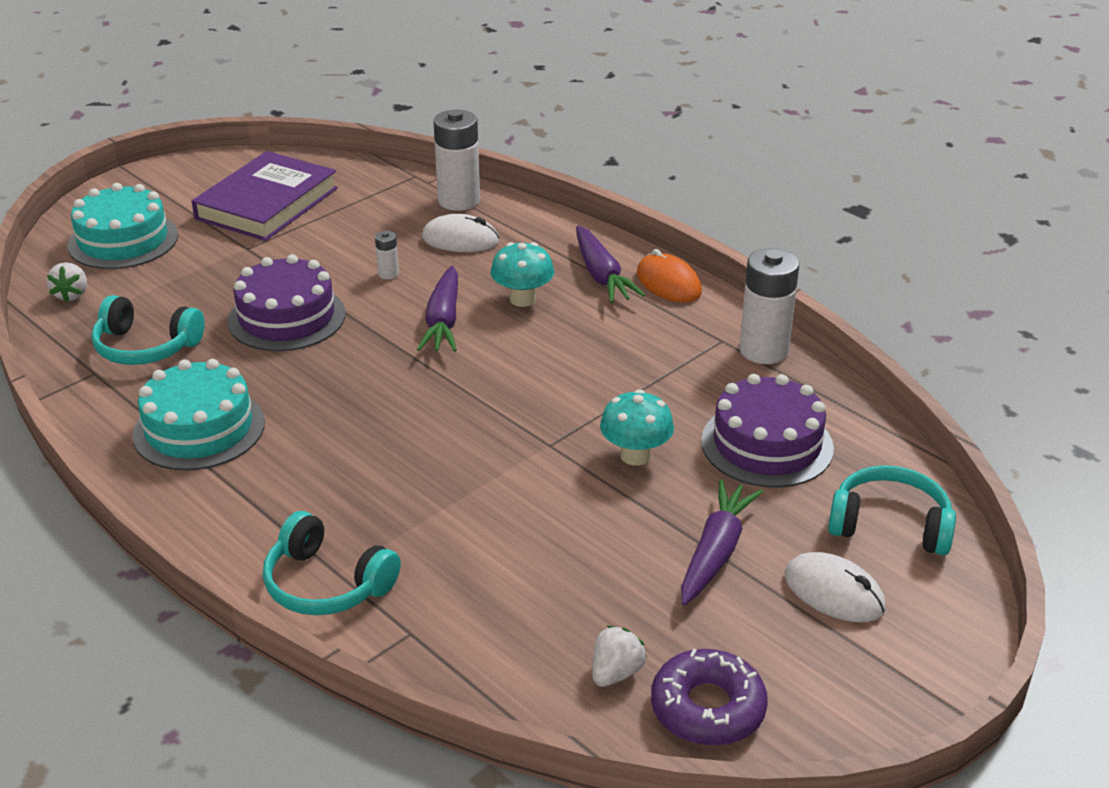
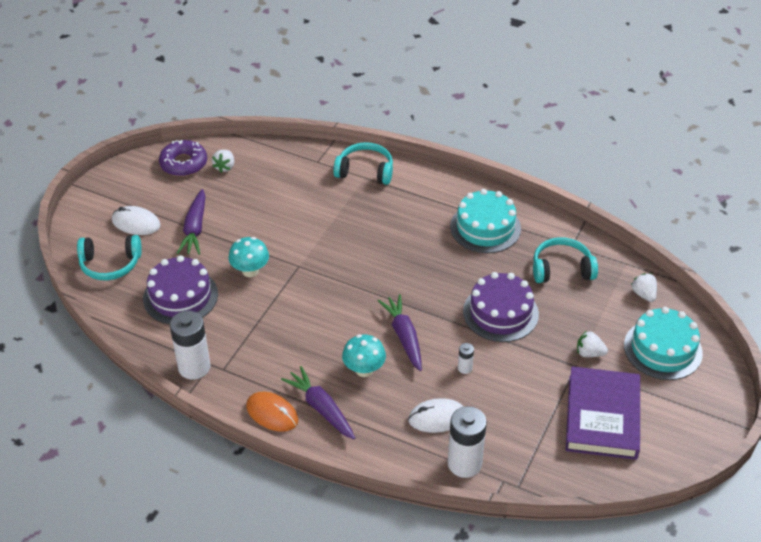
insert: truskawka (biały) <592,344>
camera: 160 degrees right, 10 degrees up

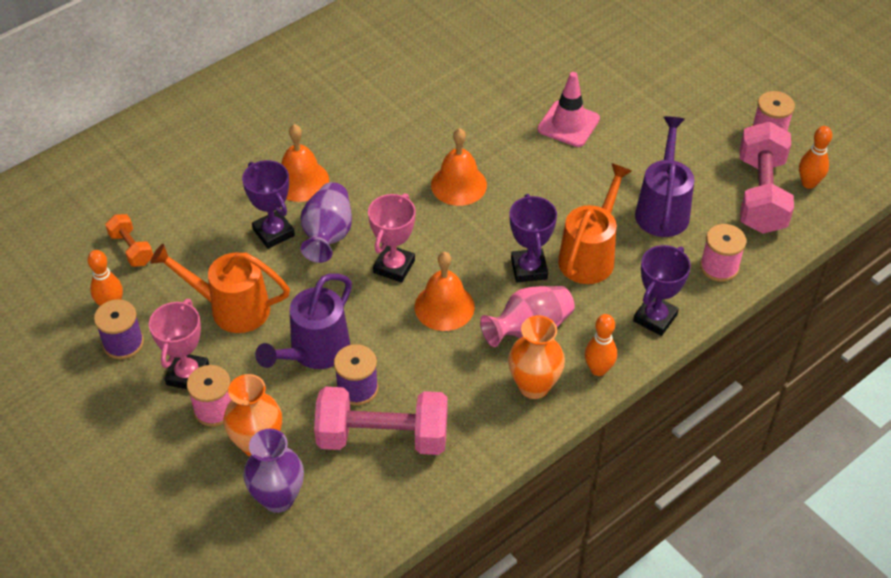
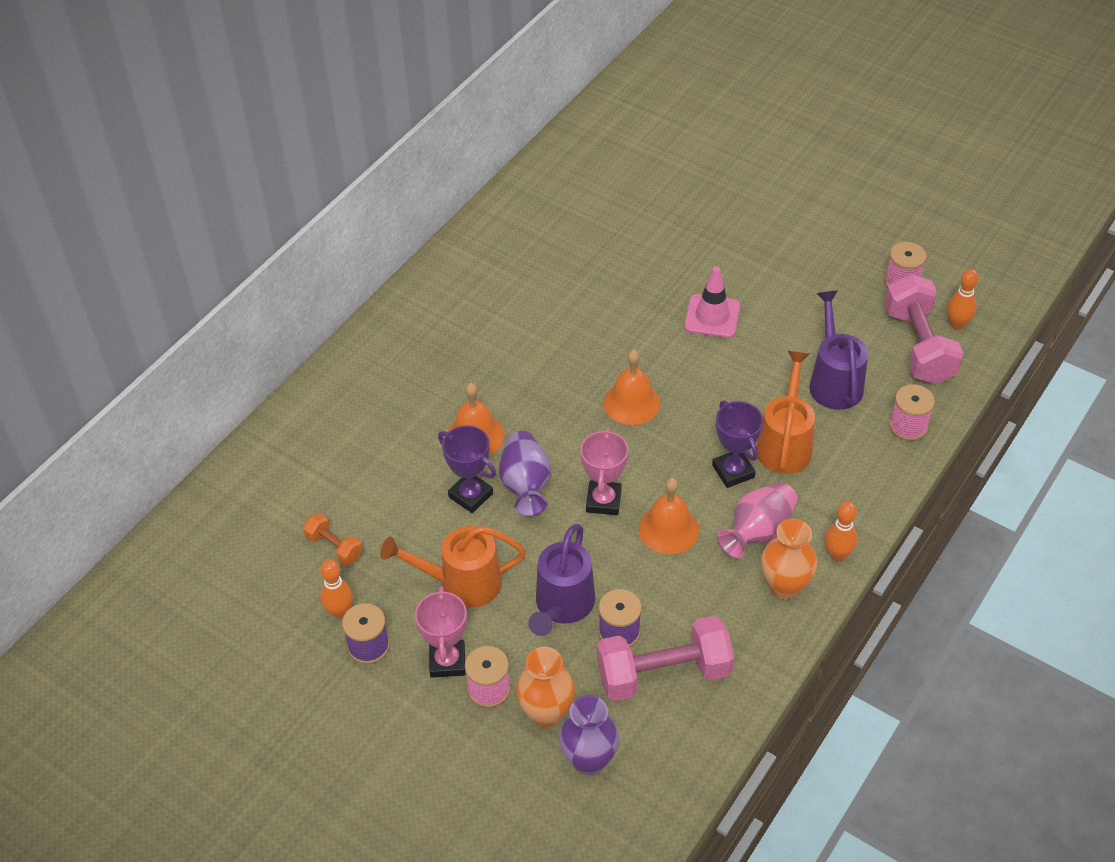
delete: puchar (fioletowy) <662,290>
camera: 15 degrees left, 0 degrees up

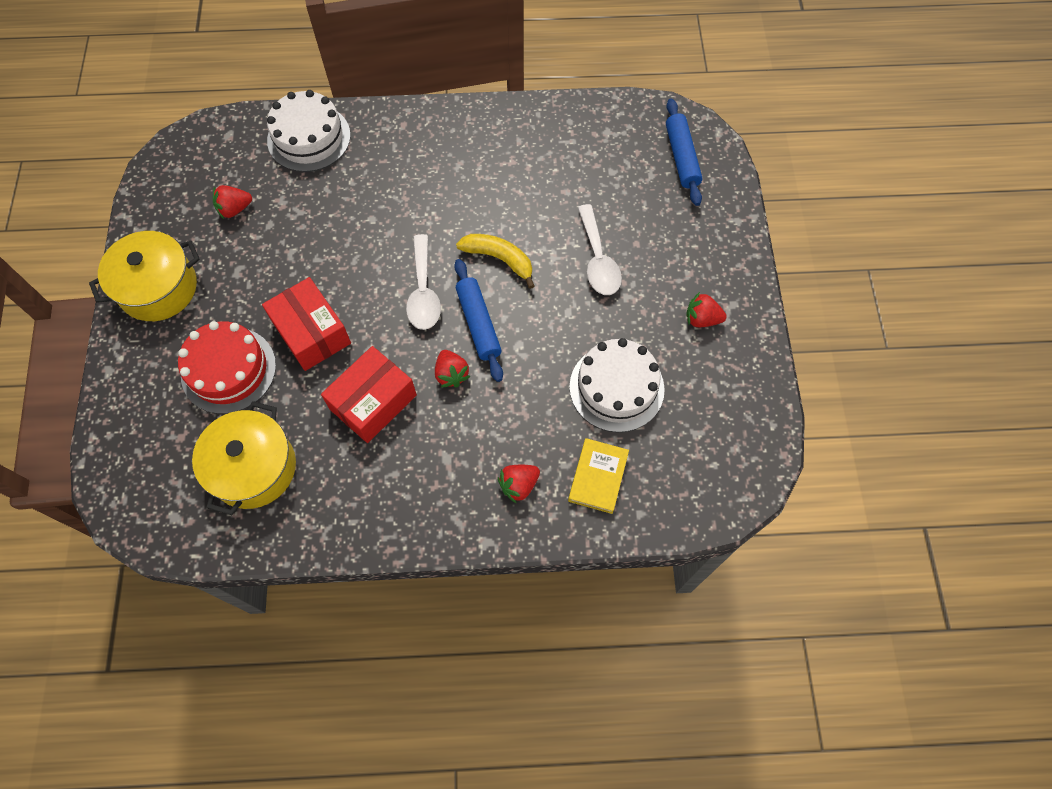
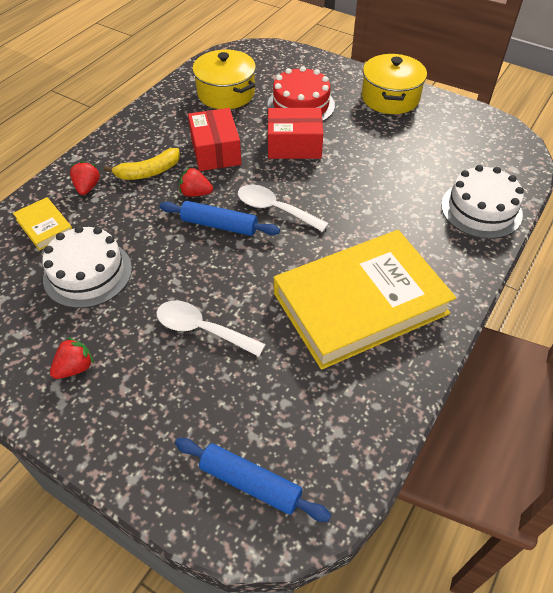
delete: truskawka (czerwony) <232,202>
insert: książka (żółty) <365,300>
move: banan (żółty) <495,261> to <142,164>
camera: 125 degrees right, 15 degrees down

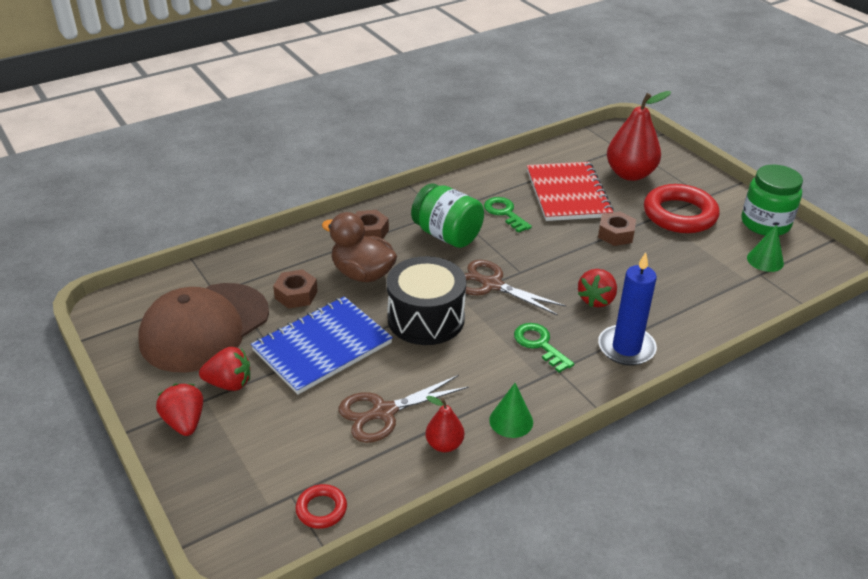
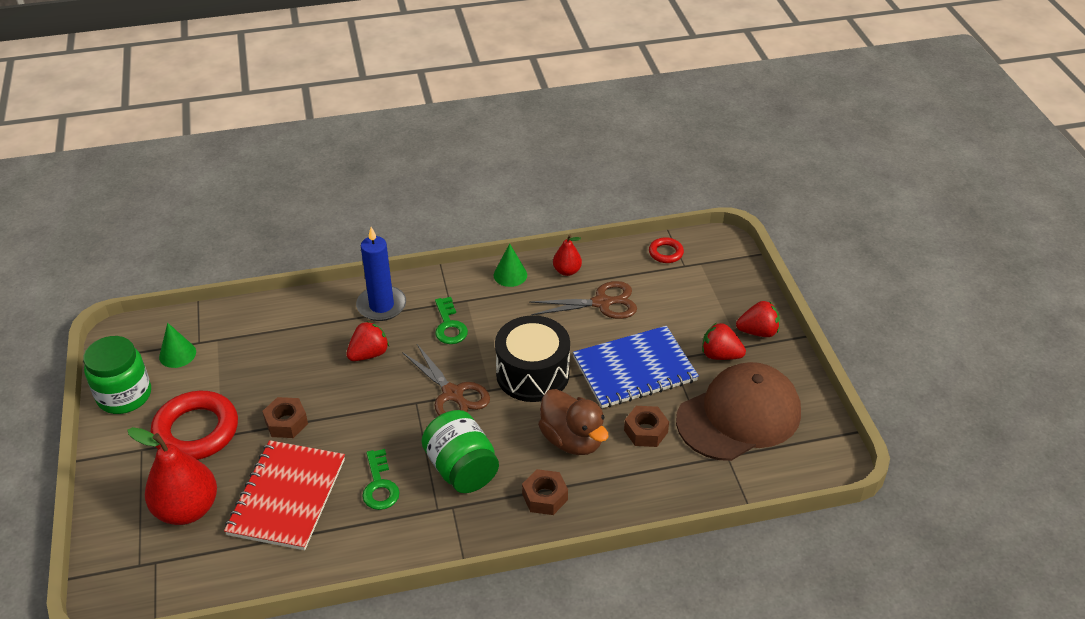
rotate: truskawka (czerwony) <179,410> = <758,319> 90 degrees counterclockwise
camera: 160 degrees left, 5 degrees up

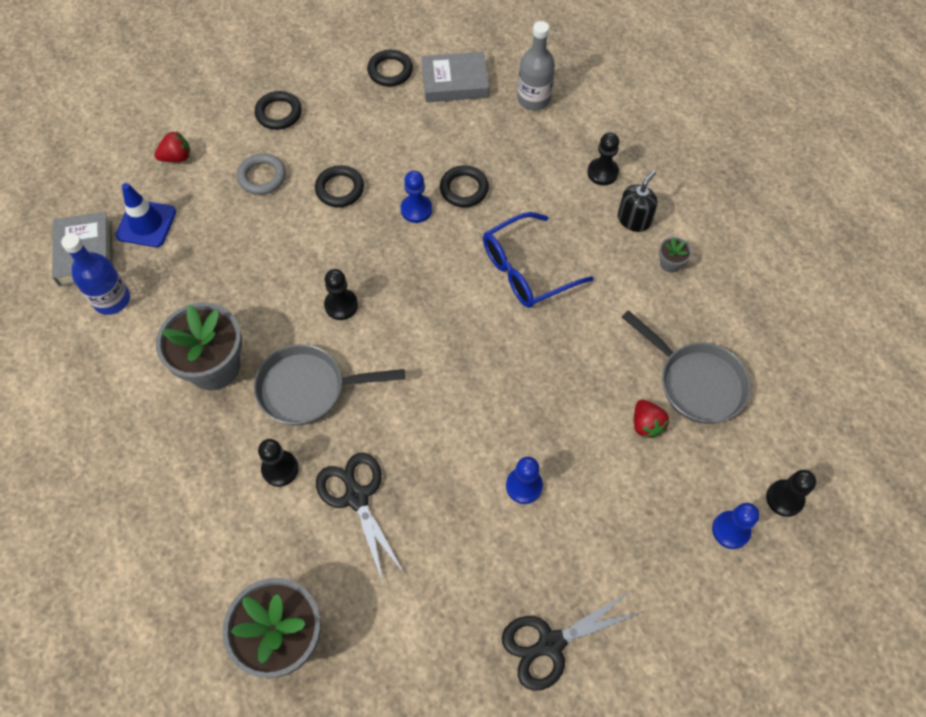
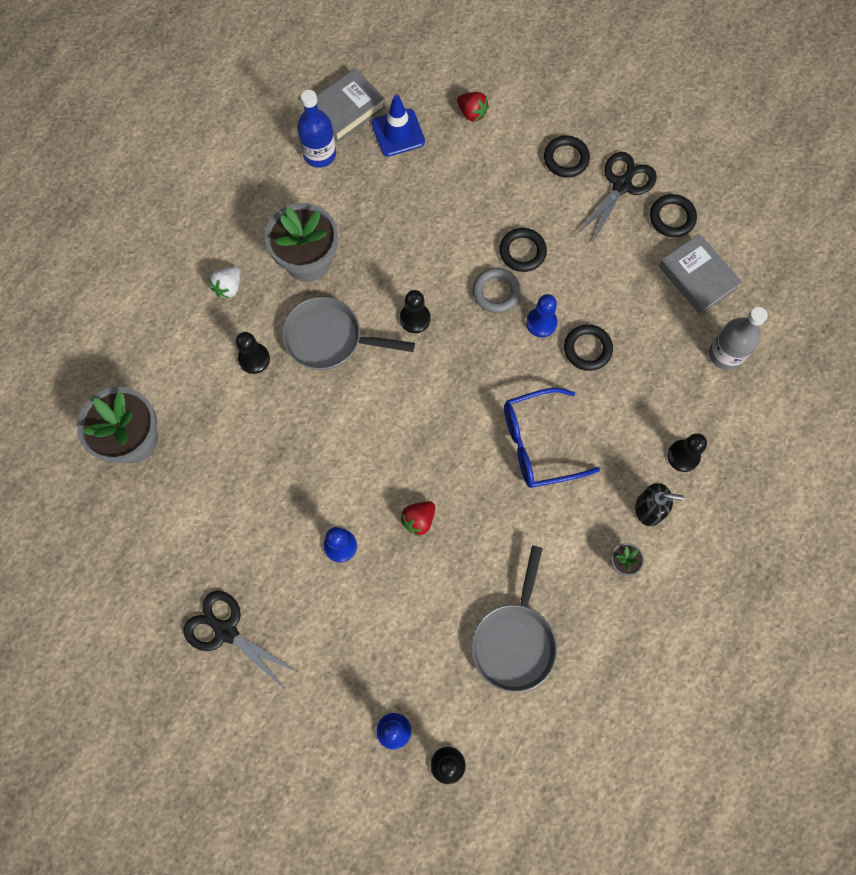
insert: truskawka (biały) <224,282>
move: pierścień (szary) <261,174> to <497,290>; truskawka (czerwony) <651,419> to <418,518>; nożyczki (czarny) <359,518> to <616,197>
rotate: okulary (niebieski) <538,260> = <552,438> 45 degrees counterclockwise; patelnia (szary) <329,384> = <348,333> 45 degrees counterclockwise
camera: 60 degrees right, 10 degrees up

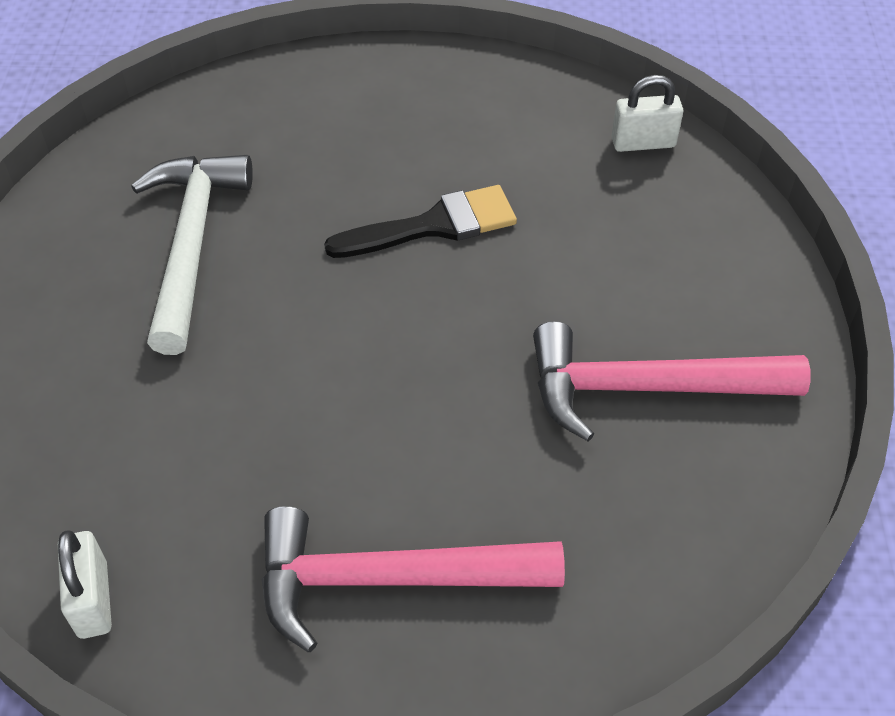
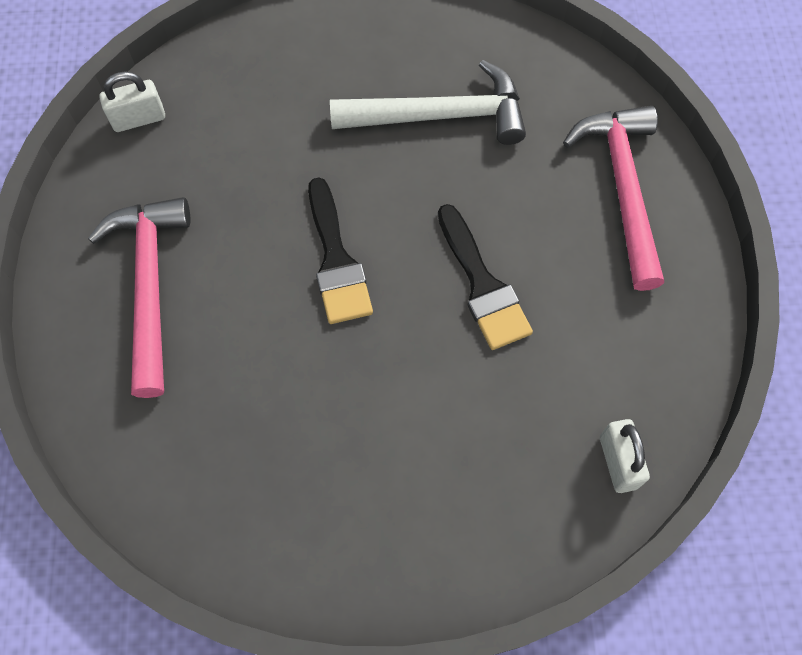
insert: pędzel (czarny) <340,251>
move: młotek (różowy) <671,381> to <613,198>
camera: 85 degrees right, 15 degrees up

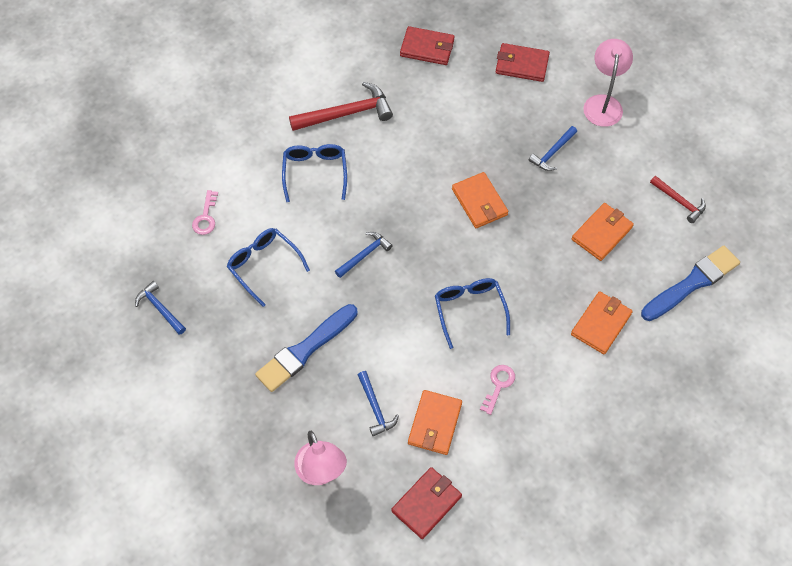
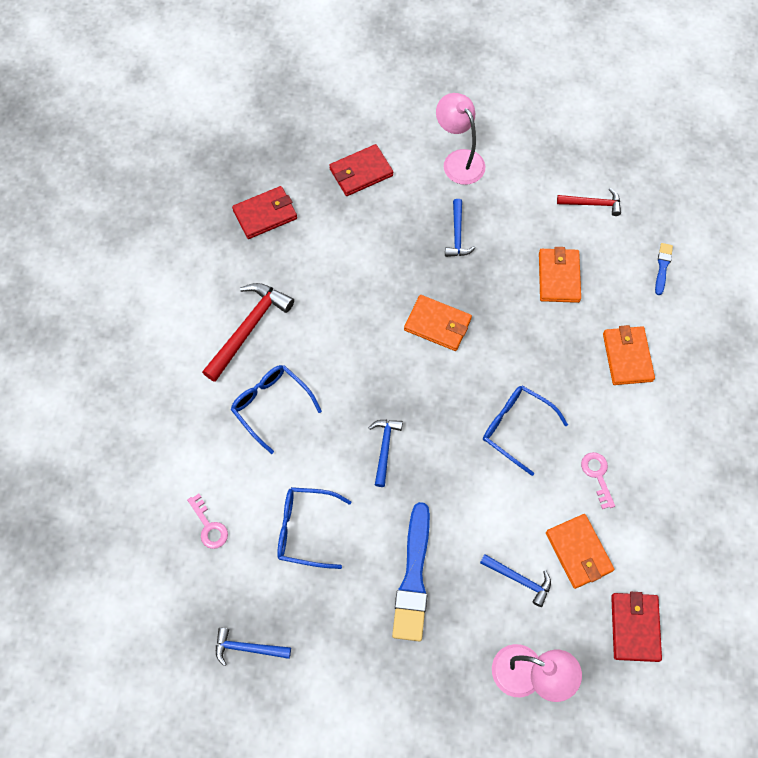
resize: pędzel (niebieski) <690,283> = <664,269> x0.48
camera: 40 degrees left, 5 degrees up

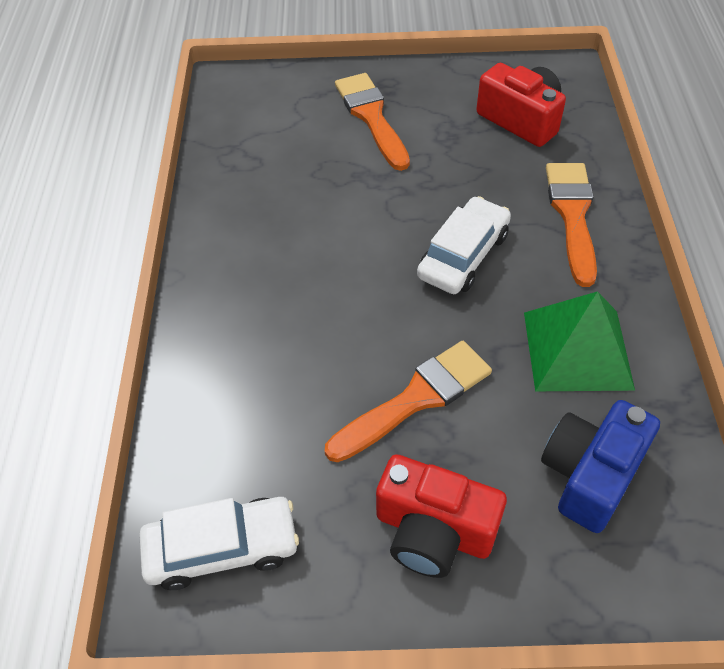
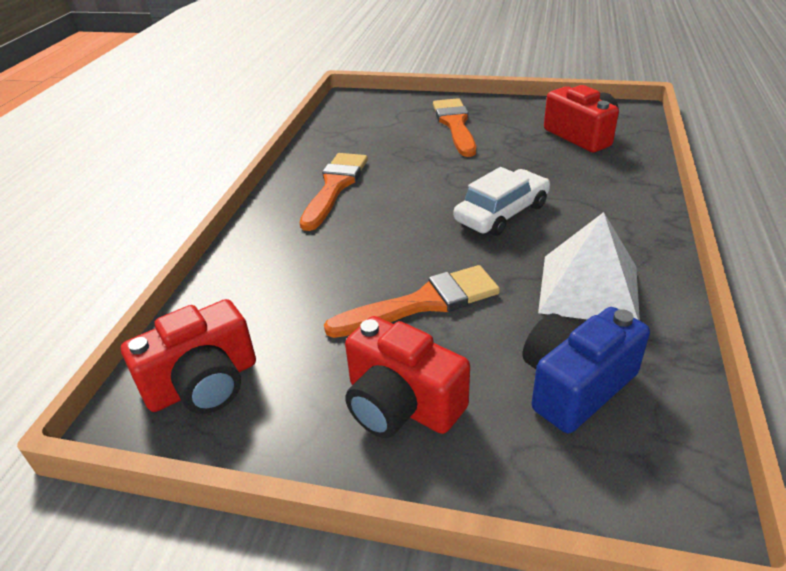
move: pędzel (pomarańczowy) <571,225> to <333,192>
replace: samochód (biały) <219,543> to aparat fotograficzny (czerwony) <188,356>
recolor: piramida (zielony) <579,341> to piramida (biały) <589,266>
camera: 15 degrees right, 15 degrees down

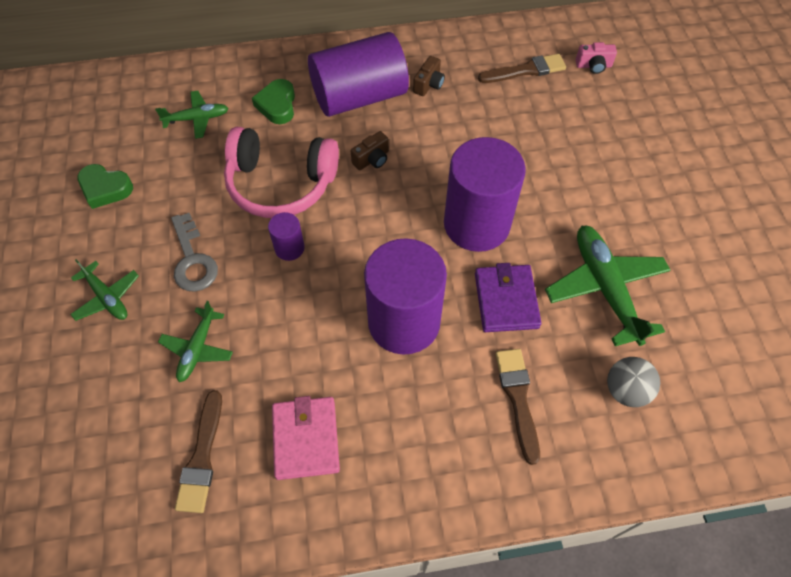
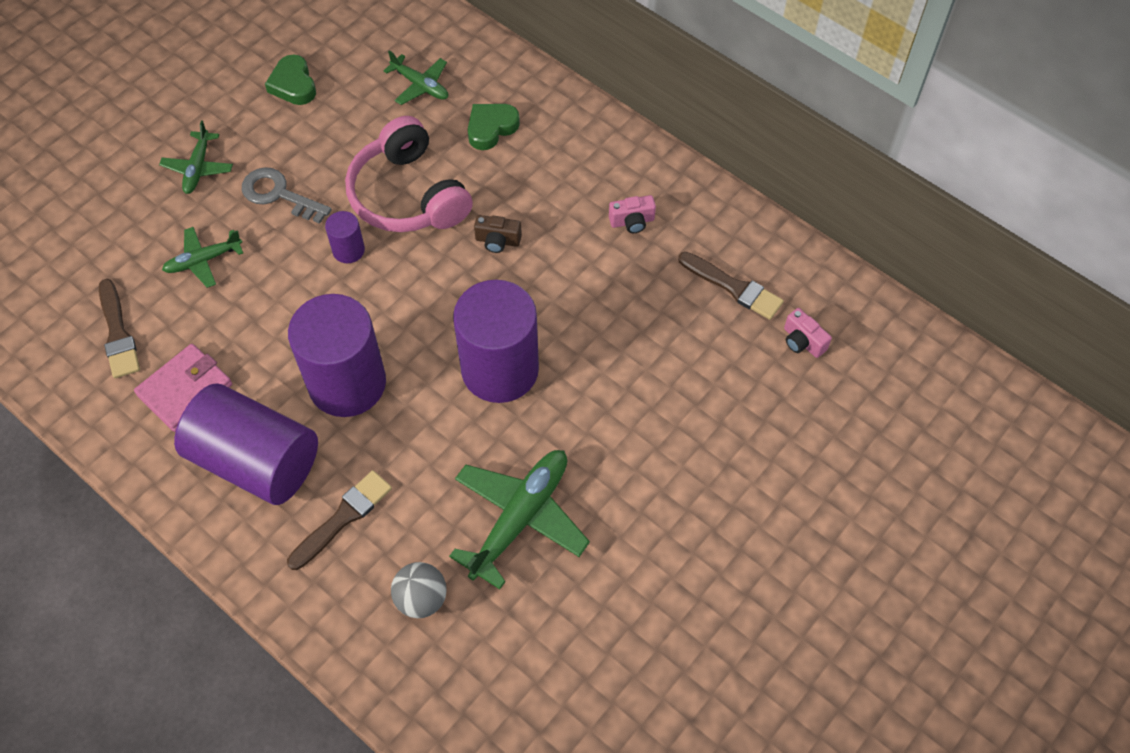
delete: portfel (fioletowy) <508,297>
move: walec (fioletowy) <358,74> to <246,444>
recolor: aparat fotograficzny (brązowy) <429,76> to aparat fotograficzny (różowy) <632,214>
rotate: klucz (szary) <194,252> = <287,195> 90 degrees clockwise; pędzel (brązowy) <198,451> = <119,328> 75 degrees counterclockwise
camera: 50 degrees right, 0 degrees up

